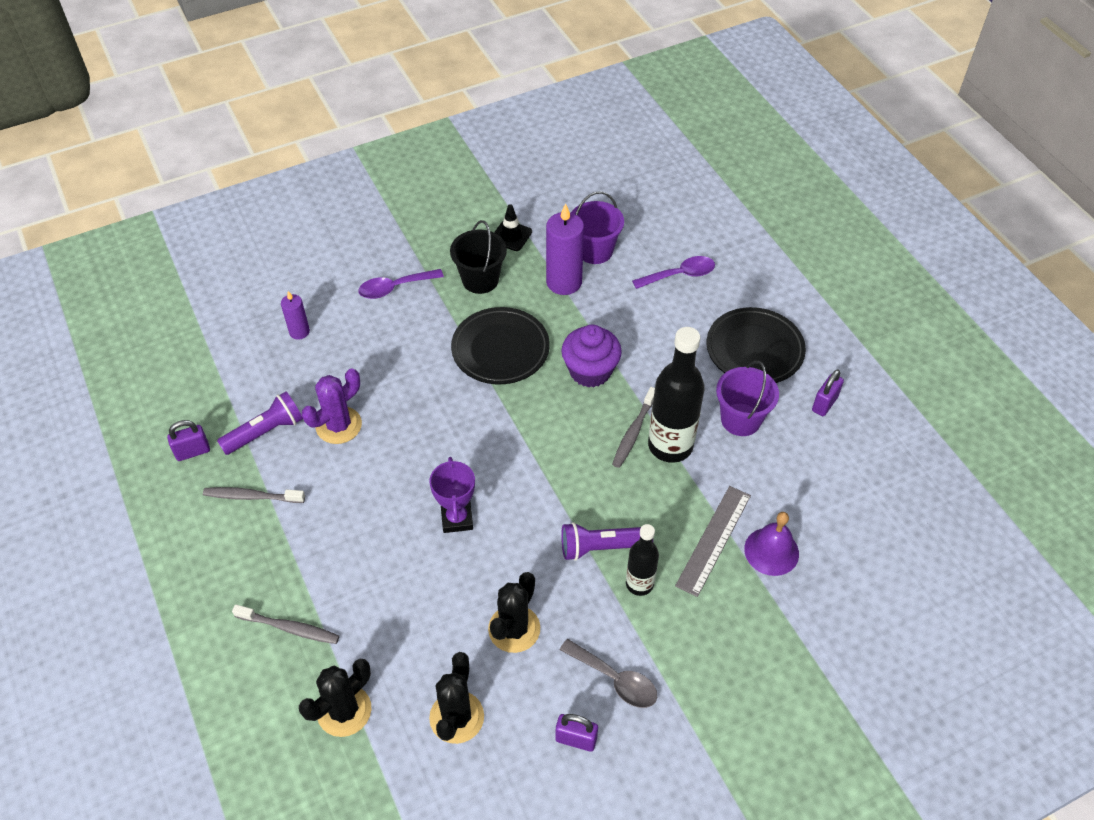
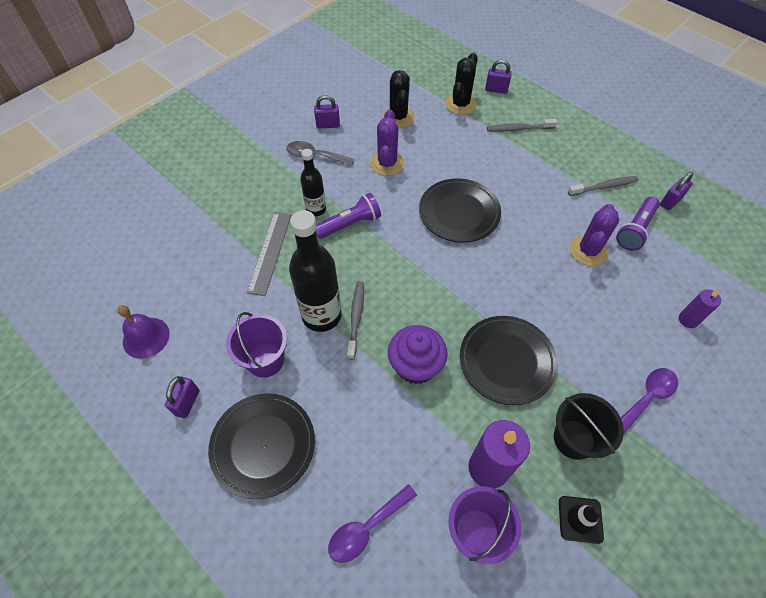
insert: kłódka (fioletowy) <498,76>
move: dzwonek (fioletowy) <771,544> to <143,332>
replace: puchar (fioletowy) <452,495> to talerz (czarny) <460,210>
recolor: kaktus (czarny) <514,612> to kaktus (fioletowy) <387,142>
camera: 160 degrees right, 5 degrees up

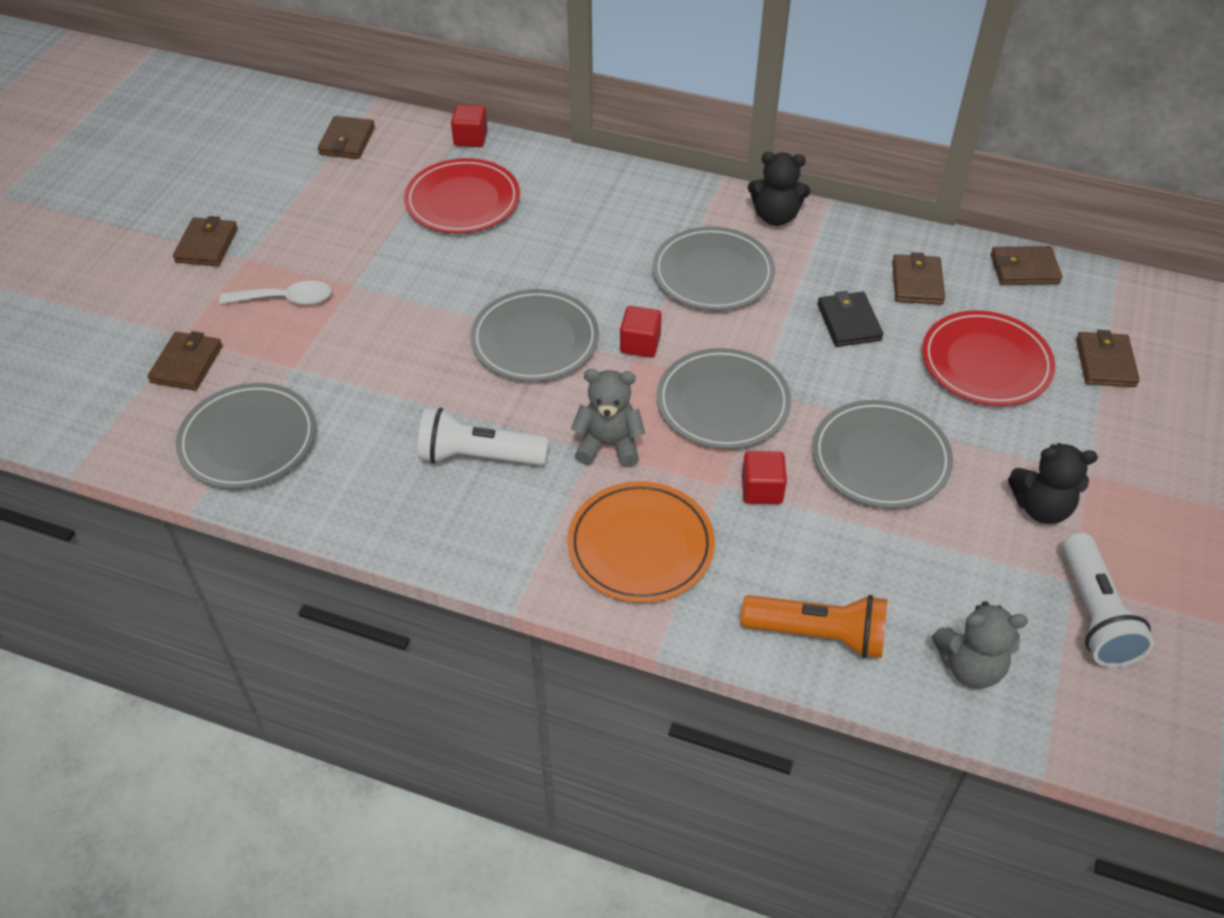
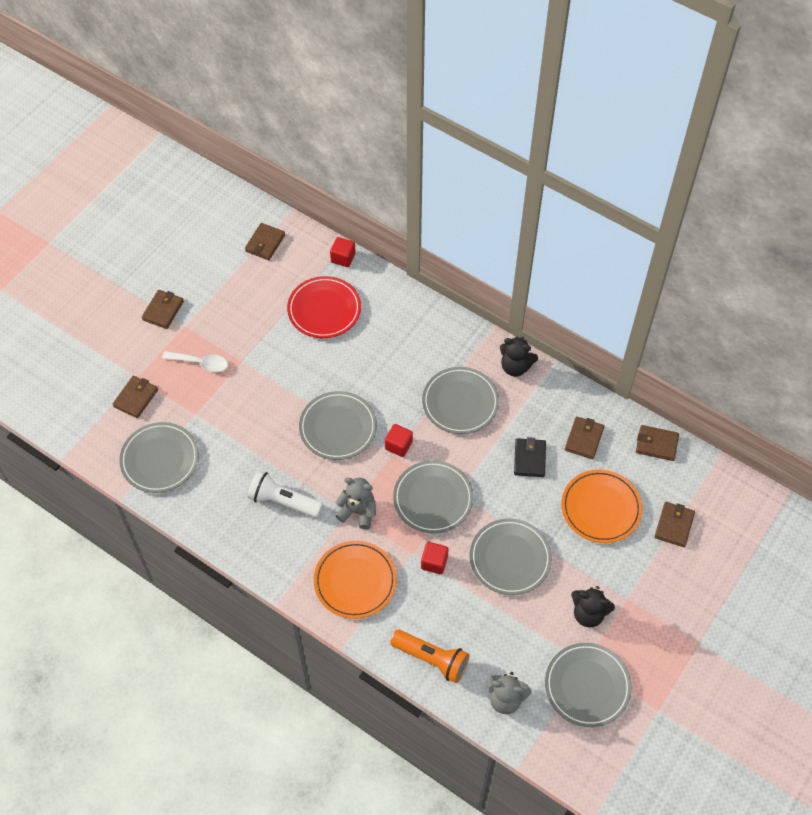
replace: latarka (biały) <1108,600> to talerz (szary) <588,685>
recolor: talerz (czerwony) <988,358> to talerz (pomarańczowy) <601,506>
camera: 15 degrees right, 10 degrees up

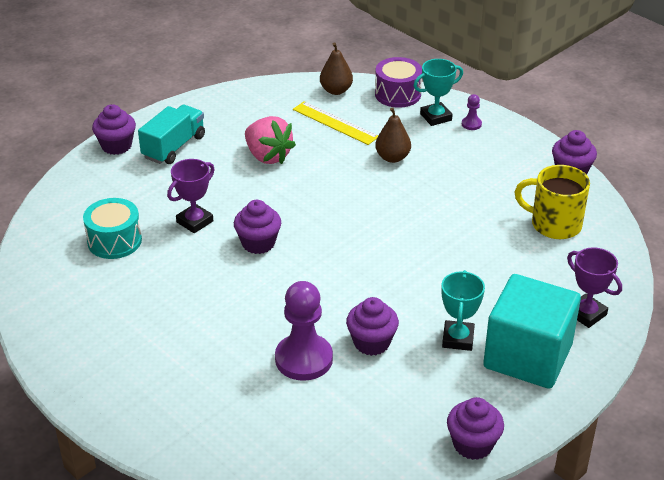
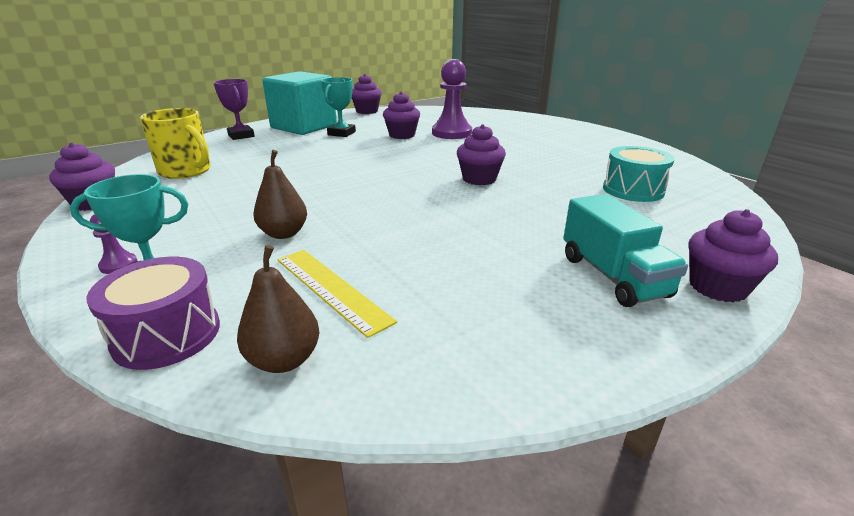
delete: truskawka (różowy) <270,140>; puchar (fioletowy) <191,196>
rotate: ciężarówka (turkusowy) <171,134> = <625,250> 60 degrees counterclockwise
camera: 170 degrees left, 10 degrees down

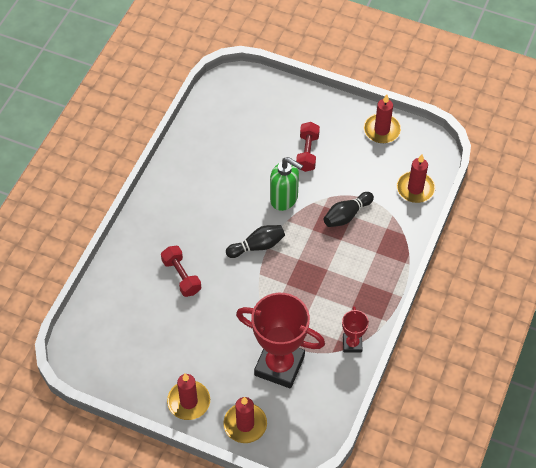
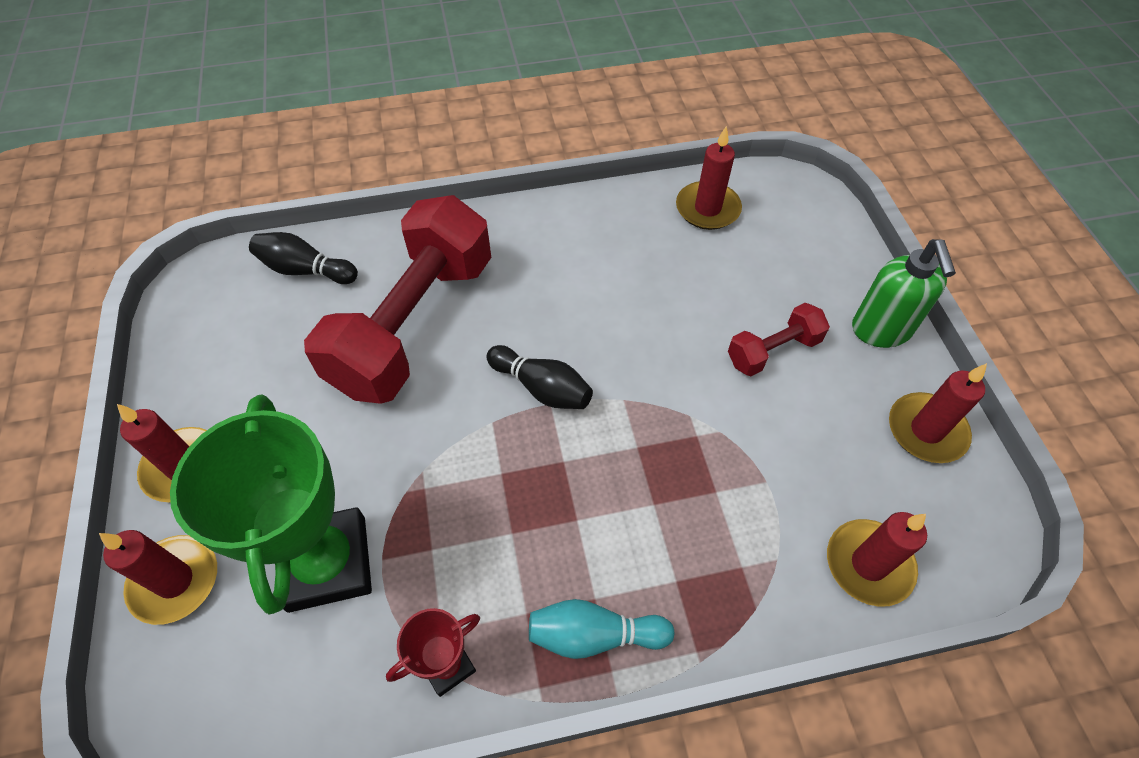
insert: świeca (czerwony) <709,178>; kręgiel (turkusowy) <601,629>
move: dozownik mydła (zielony) <286,184> to <904,293>; kręgiel (czarny) <349,209> to <303,258>
recolor: puchar (czerwony) <280,341> to puchar (zielony) <271,504>
resize: hantel (czerwony) <181,271> = <397,299> x2.22
camera: 55 degrees right, 0 degrees up

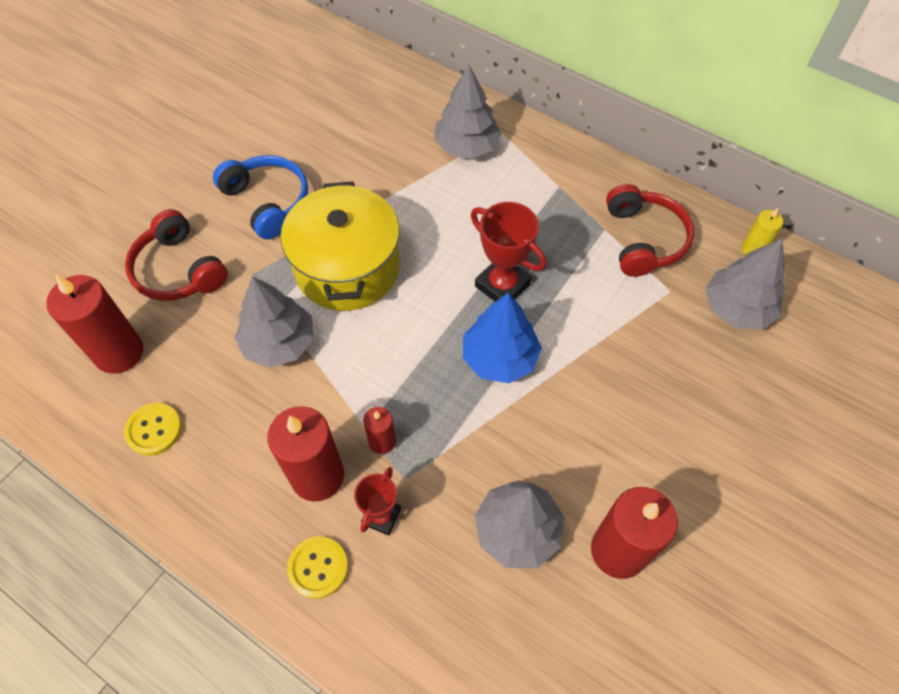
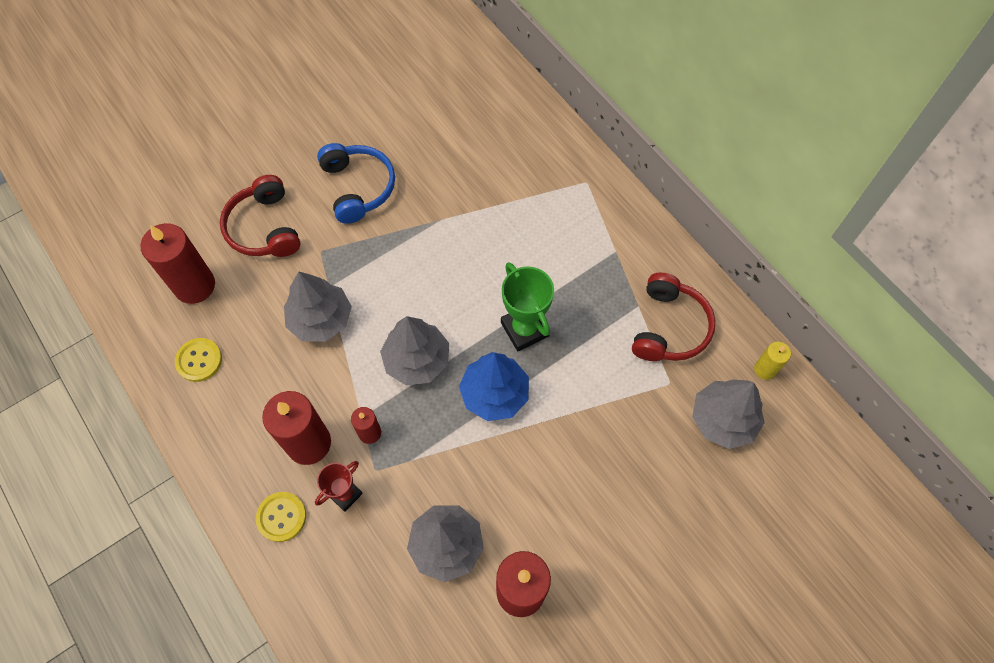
delete: garnek (żółty) <340,246>
move: drzewko (szary) <467,112> to <414,350>
recolor: puchar (czerwony) <508,251> to puchar (zielony) <527,306>
camera: 20 degrees right, 5 degrees up

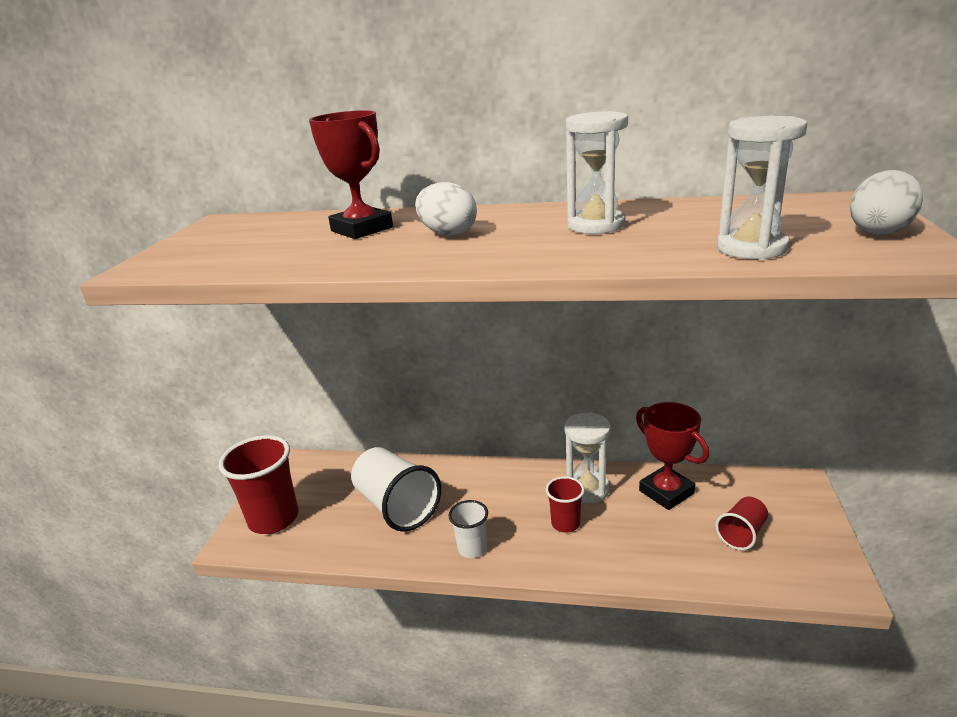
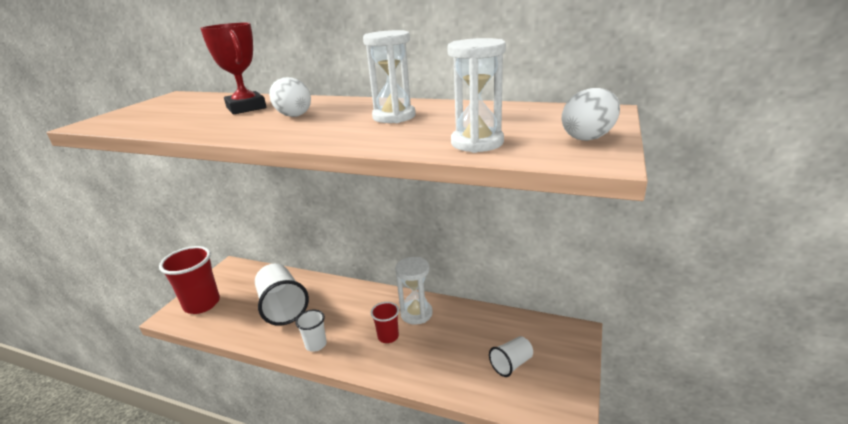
delete: puchar (czerwony) <672,456>
recolor: szklanka (czerwony) <741,523> to szklanka (biały) <511,356>
camera: 10 degrees right, 0 degrees up

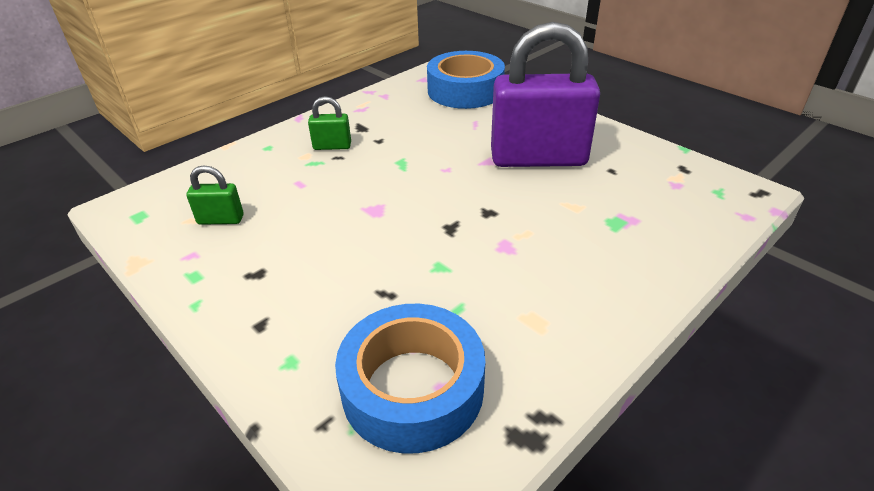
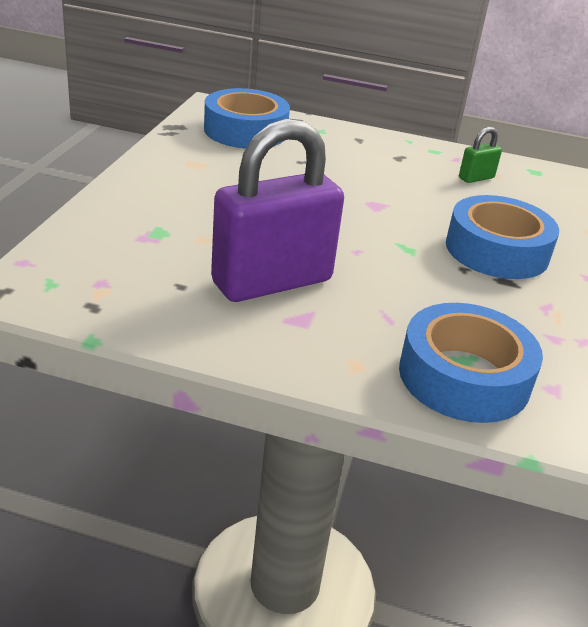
replace: kłódka (zielony) <329,123> to taśma klejąca (niebieski) <502,237>
camera: 145 degrees right, 5 degrees down

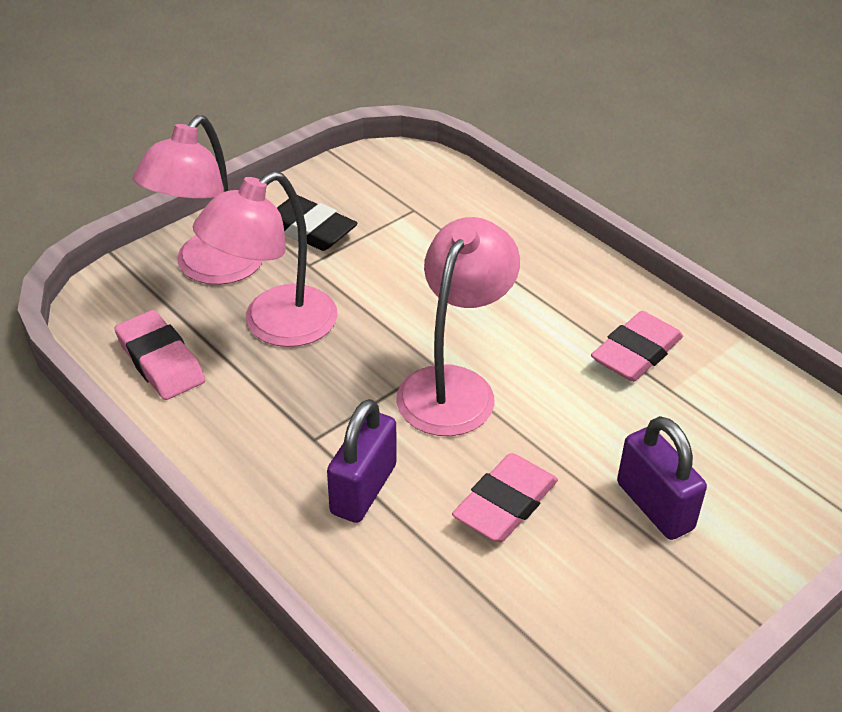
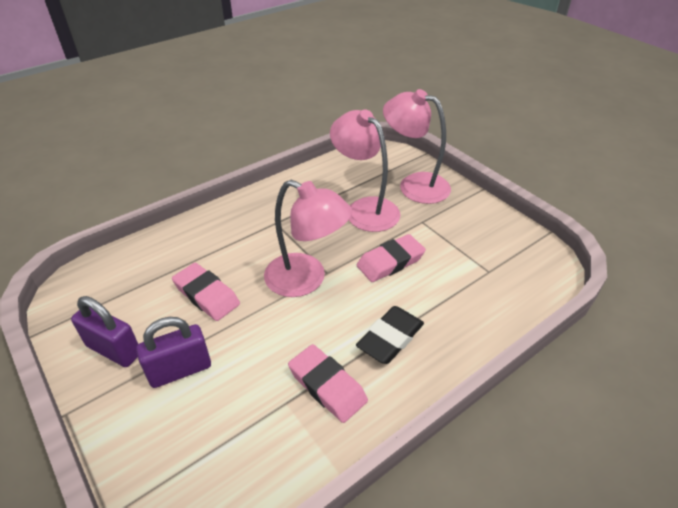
move: gumka do mazania (czarny) <317,223> to <390,335>; gumka do mazania (różowy) <159,355> to <391,258>; kłódka (fioletowy) <361,461> to <104,331>
camera: 95 degrees right, 0 degrees up

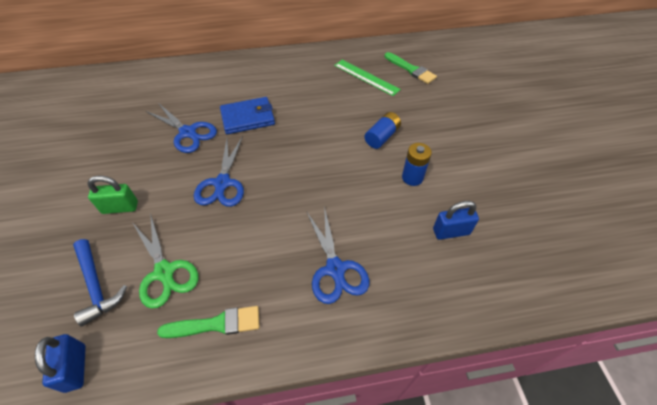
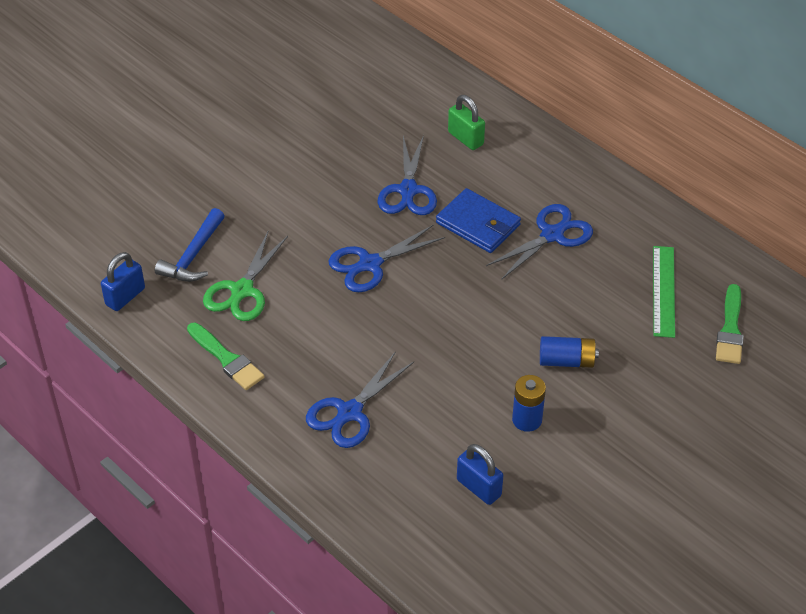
insert: nożyczki (niebieski) <539,242>
move: kłódka (zielony) <112,195> to <466,122>
camera: 55 degrees right, 5 degrees down

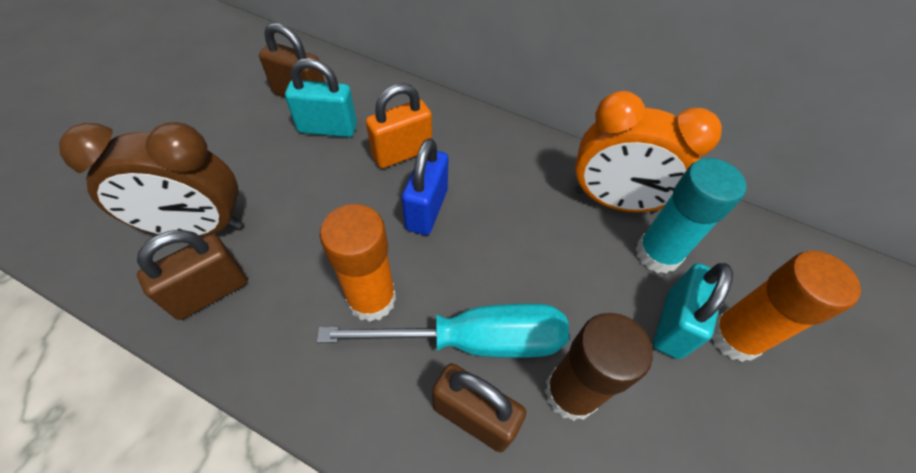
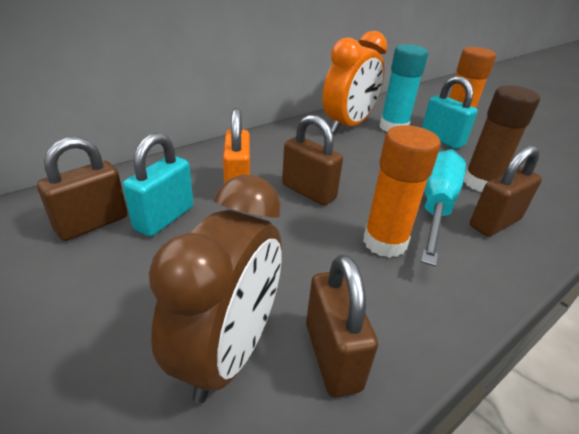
recolor: kłódka (niebieski) <425,186> to kłódka (brązowy) <312,160>
camera: 65 degrees left, 20 degrees down

